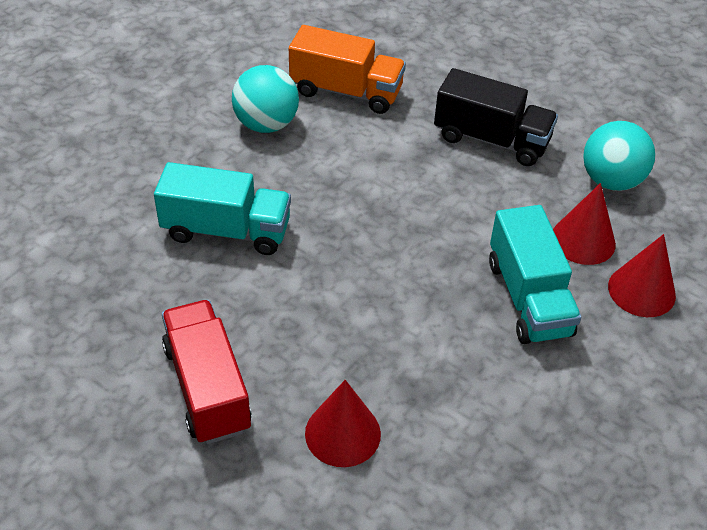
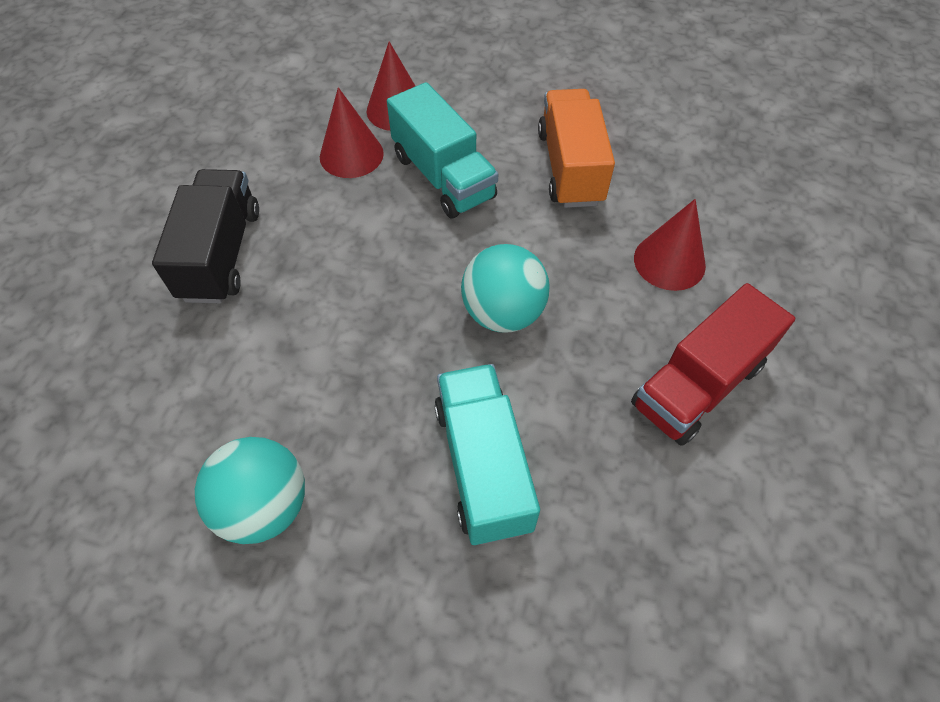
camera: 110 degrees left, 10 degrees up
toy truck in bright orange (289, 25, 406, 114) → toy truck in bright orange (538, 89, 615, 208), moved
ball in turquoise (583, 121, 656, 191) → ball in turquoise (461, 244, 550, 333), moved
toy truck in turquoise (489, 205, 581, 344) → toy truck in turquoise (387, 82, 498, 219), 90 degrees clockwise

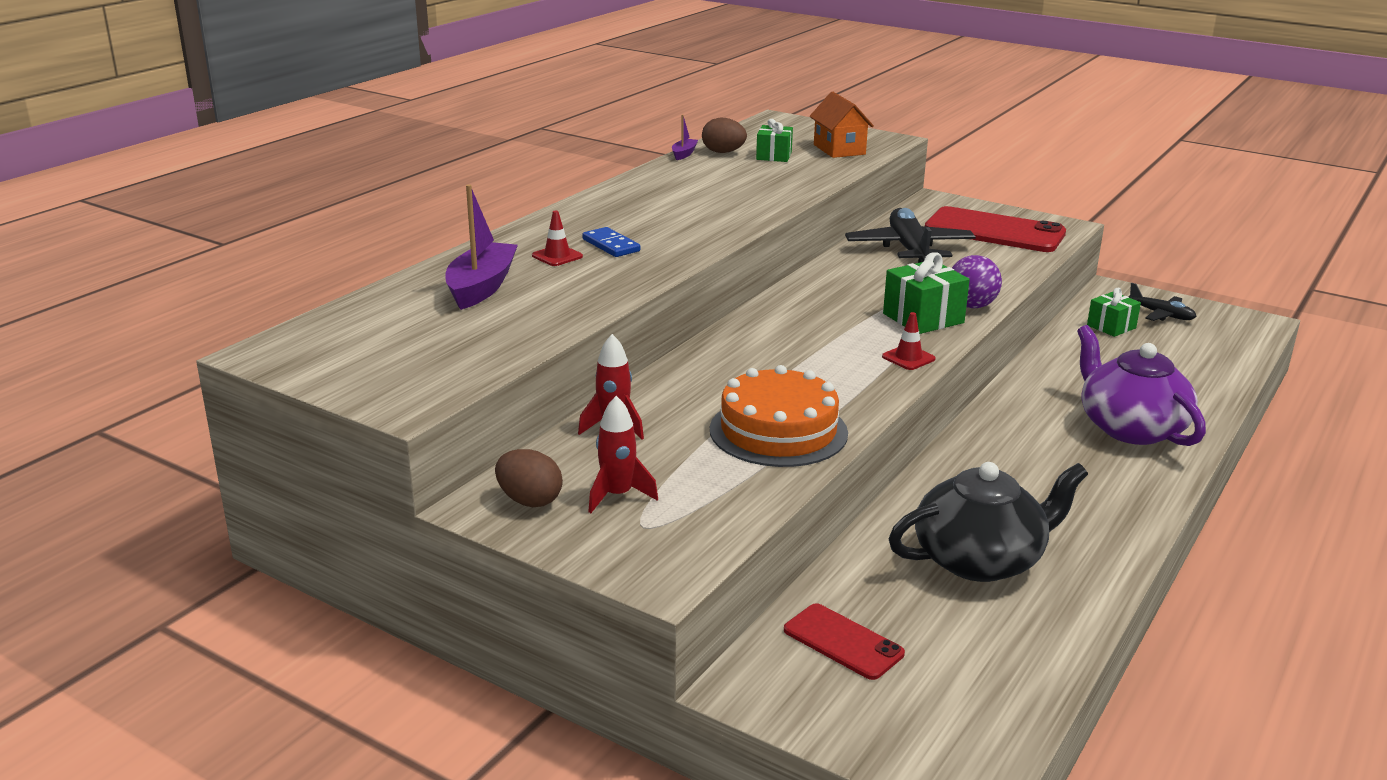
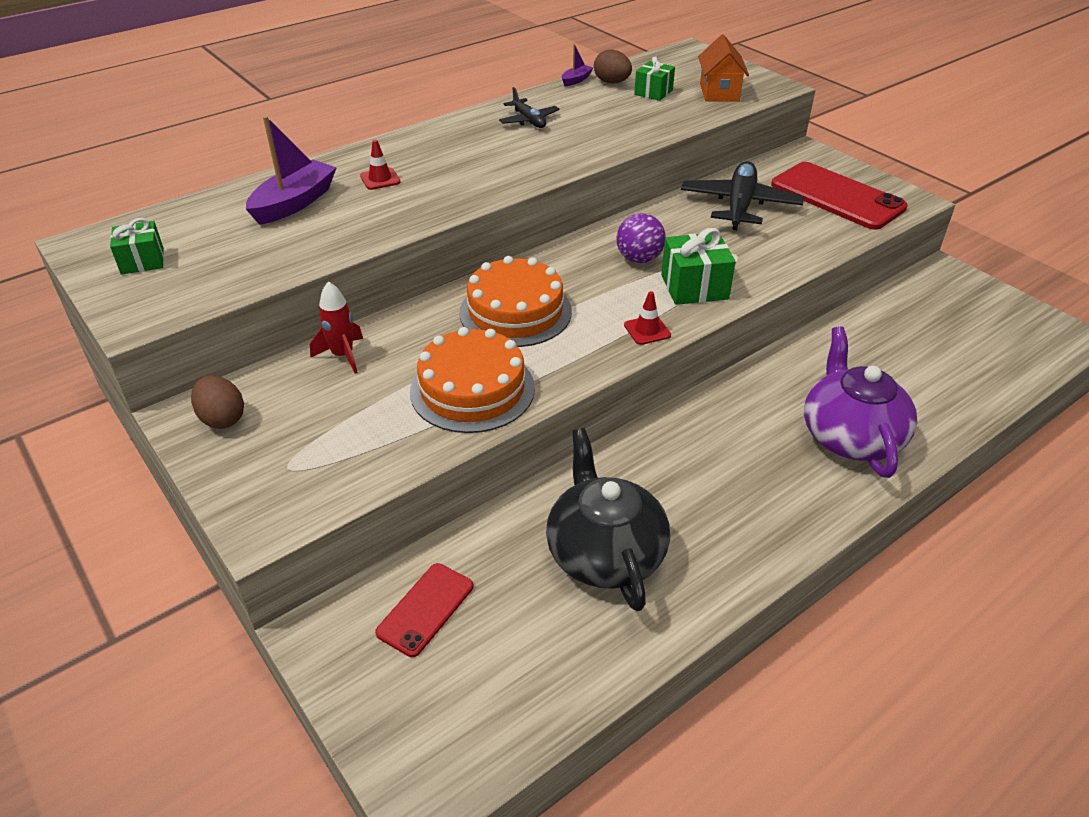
camera: 20 degrees right, 15 degrees up
domino tile in blue (582, 227, 640, 257) → -
ball in violet (952, 255, 1002, 308) → ball in violet (616, 213, 666, 263), moved
aeroplane in black (1128, 283, 1197, 321) → aeroplane in black (499, 87, 559, 128), moved
present in leaf-green (1087, 288, 1141, 337) → present in leaf-green (110, 218, 164, 275), moved
toy rocket in crimson (588, 396, 658, 513) → -
teapot in black (889, 462, 1088, 582) → teapot in black (546, 428, 670, 612), 105 degrees counterclockwise
smartphone in crimson (784, 603, 905, 680) → smartphone in crimson (375, 563, 473, 657), 60 degrees clockwise
- → cake in bright orange (459, 256, 572, 347)

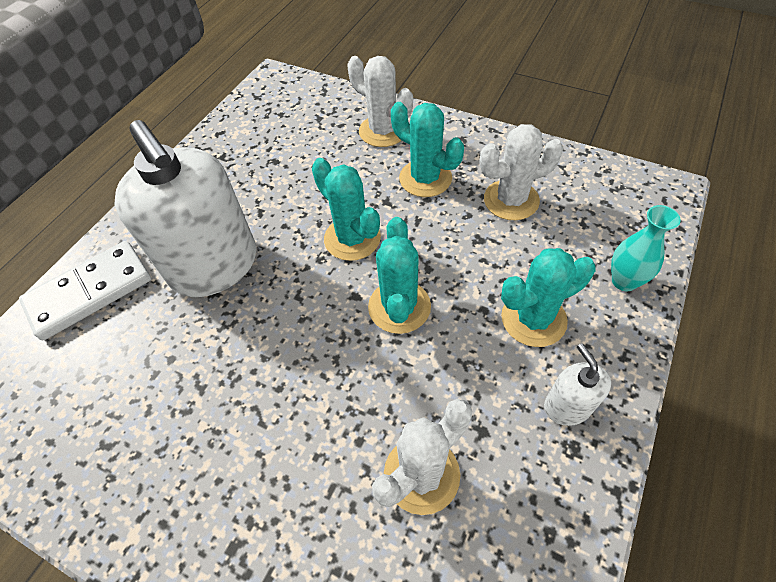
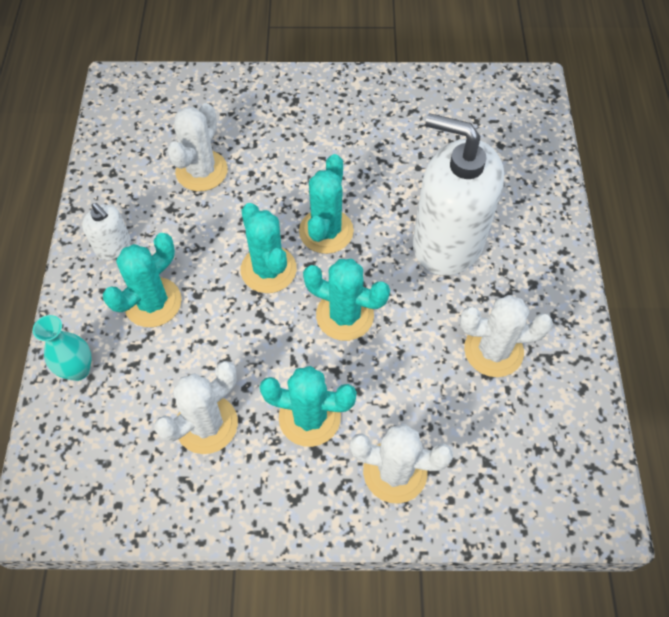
camera: 150 degrees right, 5 degrees up
domino tile in snow-white (19, 241, 151, 340) → -
- → saguaro cactus in turquoise (299, 154, 354, 254)
- → saguaro cactus in snow-white (460, 295, 553, 377)

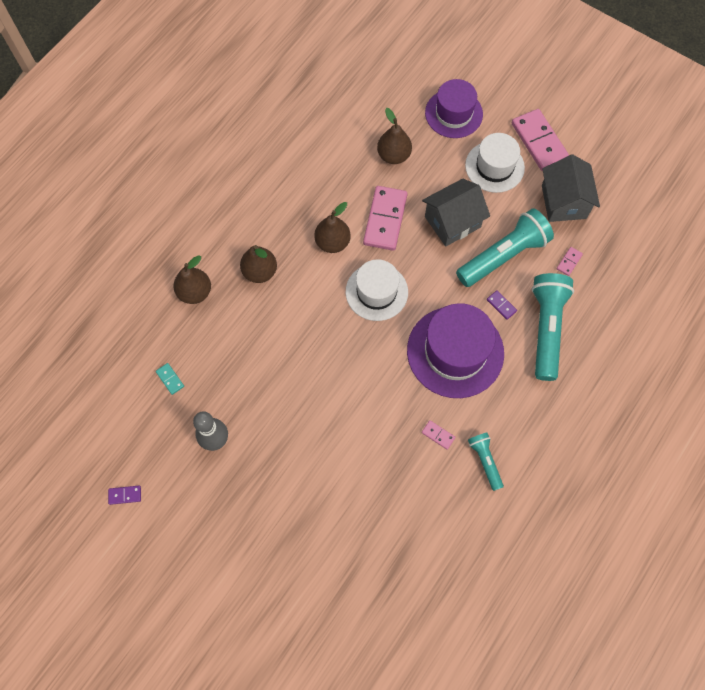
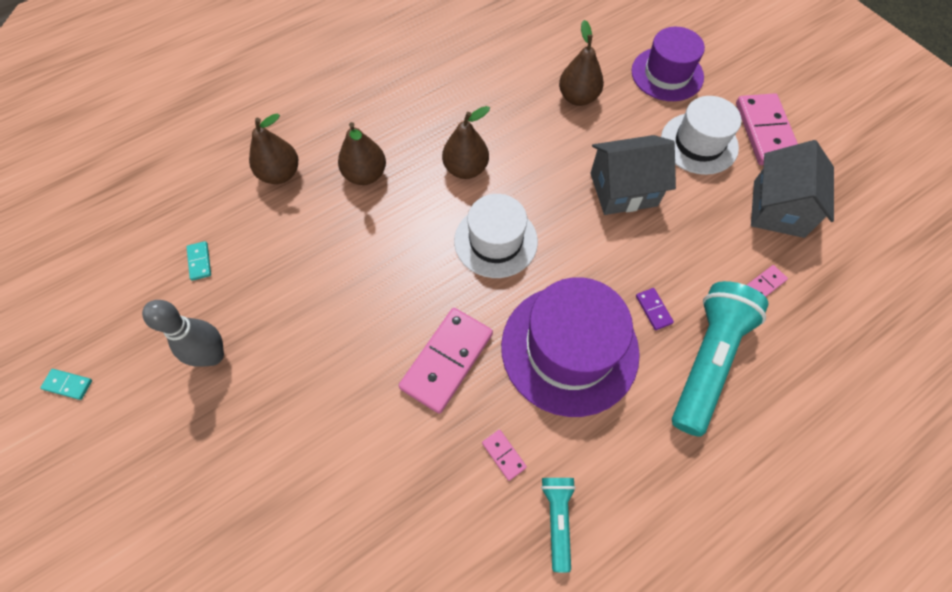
camera: 20 degrees right, 5 degrees down
domino tile in rose-pink (363, 186, 408, 251) → domino tile in rose-pink (399, 308, 493, 413), moved
torch in turquoise (456, 209, 554, 287) → -
domino tile in violet (108, 486, 141, 505) → domino tile in turquoise (40, 369, 92, 400)

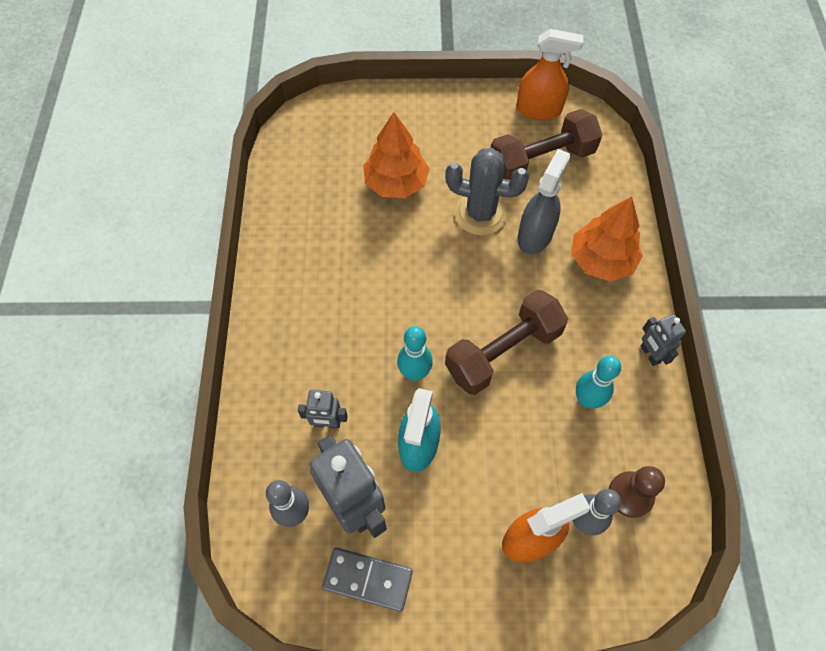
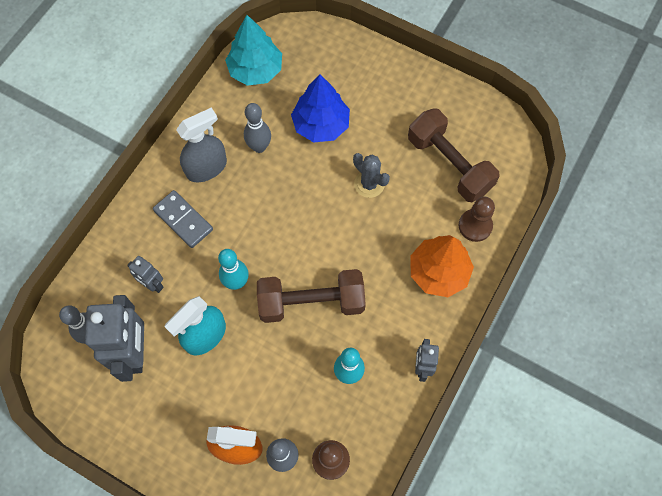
camera: 30 degrees right, 5 degrees up
spray bottle in bright orange (516, 29, 583, 120) → -
free weight in russet (491, 109, 602, 180) → free weight in russet (408, 108, 500, 202), 45 degrees clockwise
tree in bright orange (363, 112, 430, 198) → tree in blue (291, 75, 350, 143)
saguaro cactus in ash-grey (445, 148, 529, 235) → saguaro cactus in ash-grey (353, 153, 390, 198), x0.65
spray bottle in ash-grey (518, 149, 570, 254) → spray bottle in ash-grey (176, 107, 227, 182), moved
domino tile in ash-grey (322, 548, 413, 612) → domino tile in ash-grey (153, 190, 213, 248), moved
- → tree in turquoise (225, 15, 282, 86)
- → tenpin in ash-grey (244, 103, 271, 153)
- → game pawn in russet (459, 197, 495, 242)

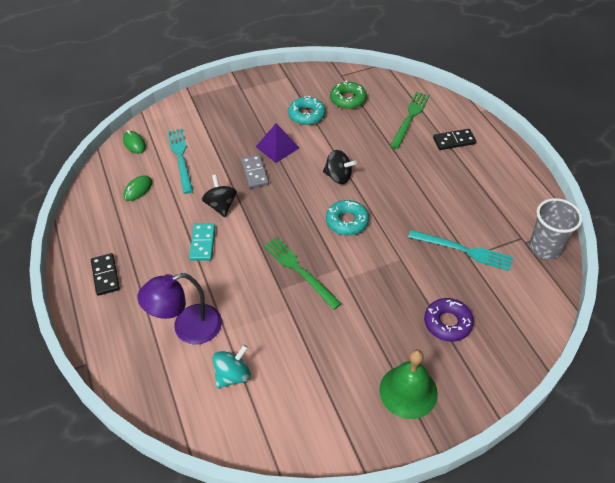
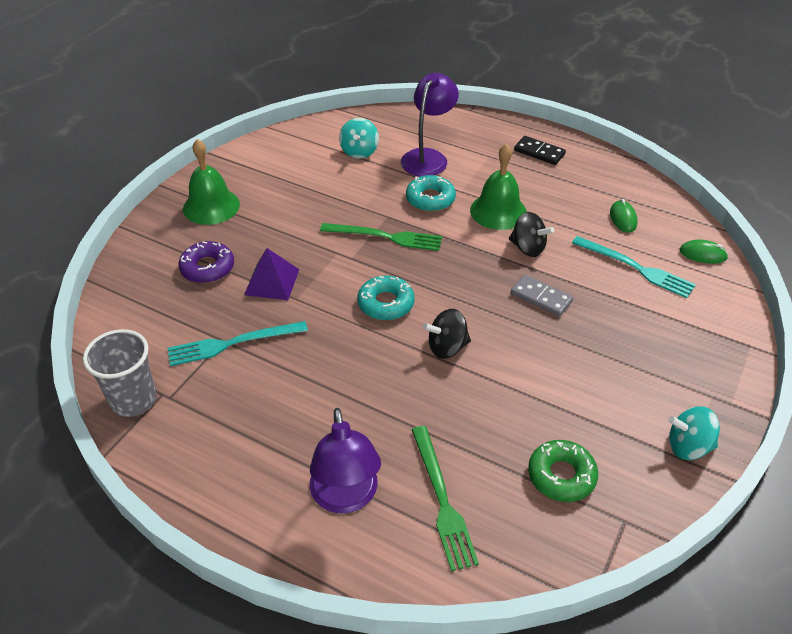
camera: 140 degrees right, 5 degrees down
doughnut in turquoise (288, 96, 326, 125) → doughnut in turquoise (406, 175, 456, 212), moved
pyramid in violet (256, 123, 299, 163) → pyramid in violet (244, 248, 299, 300), moved
domino tile in black (433, 129, 476, 150) → desk lamp in violet (310, 408, 381, 514)
domino tile in turquoise (189, 224, 215, 261) → hand bell in leaf-green (470, 144, 527, 230)
- → spinning top in turquoise (669, 406, 720, 460)

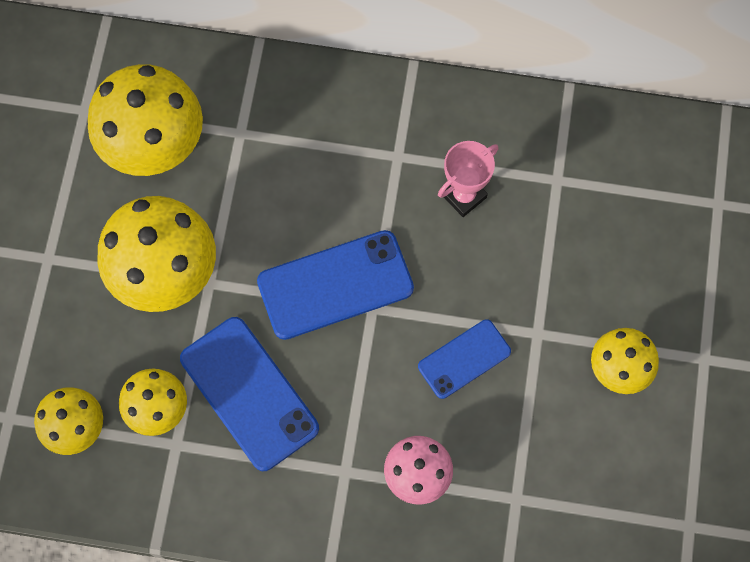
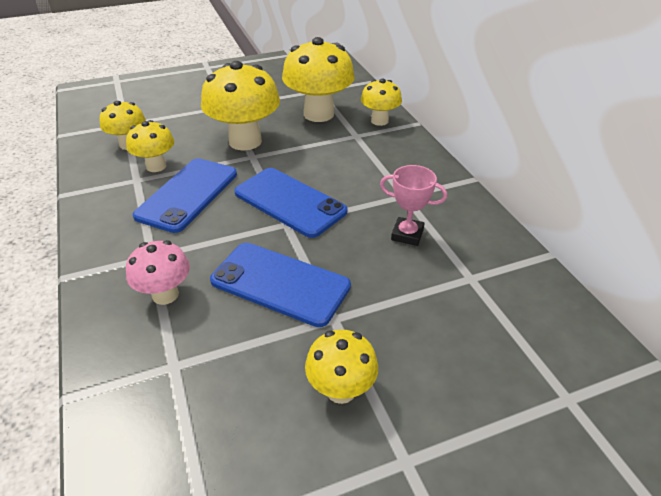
camera: 60 degrees right, 30 degrees down
smartphone in blue (418, 319, 511, 399) → smartphone in blue (210, 243, 351, 327), x1.68
- → toadstool in yellow (361, 79, 402, 126)

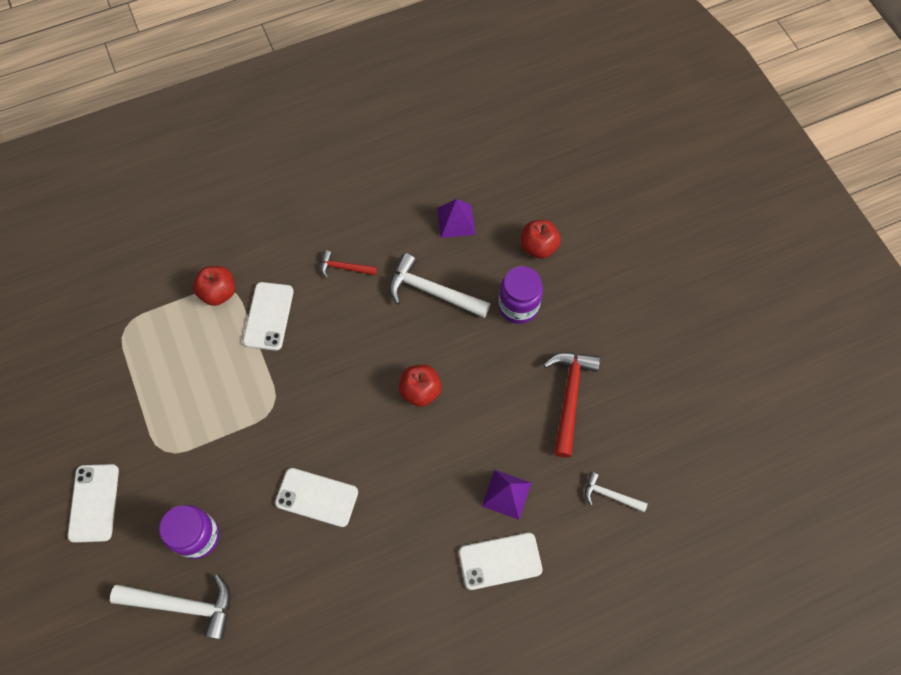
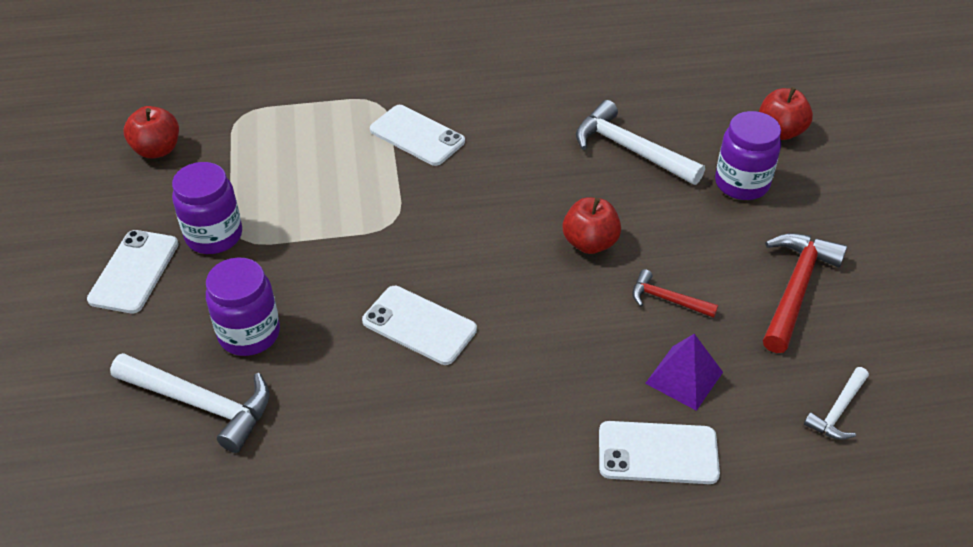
camera: 15 degrees right, 20 degrees down
pyramid in violet (437, 199, 475, 238) → -
claw hammer in crimson (321, 250, 377, 279) → claw hammer in crimson (632, 269, 718, 318), moved
apple fruit in crimson (193, 266, 235, 306) → apple fruit in crimson (124, 106, 179, 158), moved
smartphone in snow-white (243, 282, 294, 351) → smartphone in snow-white (370, 105, 465, 166), 75 degrees counterclockwise
claw hammer in snow-white (585, 472, 648, 512) → claw hammer in snow-white (804, 367, 869, 440), 90 degrees counterclockwise
- → jam jar in violet (172, 162, 242, 254)

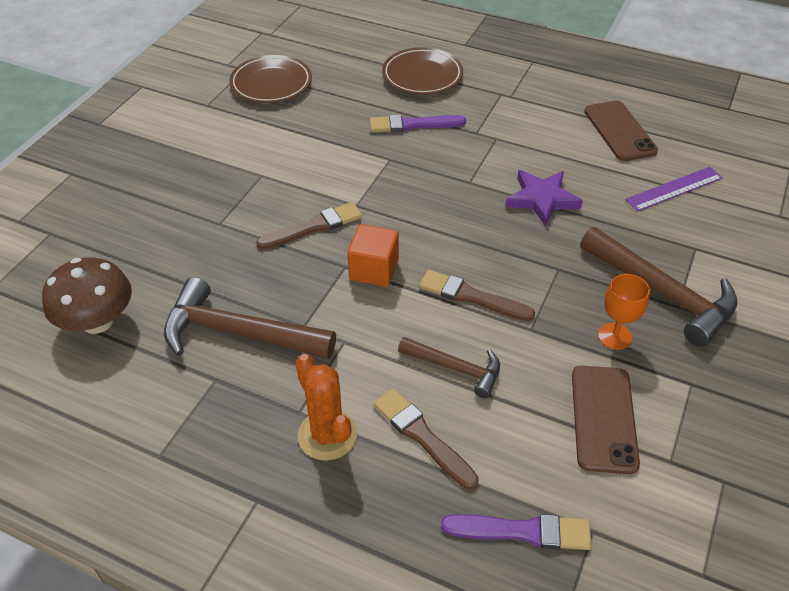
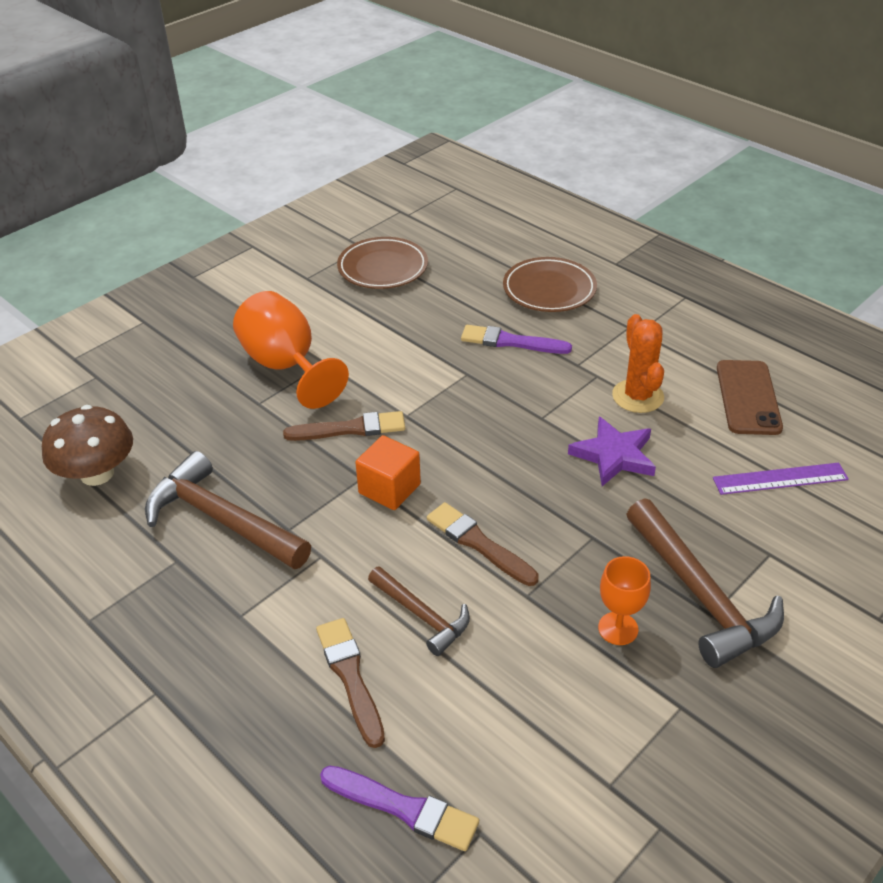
camera: 20 degrees right, 5 degrees down
saguaro cactus in bright orange (295, 354, 357, 461) → saguaro cactus in bright orange (612, 314, 664, 413), moved
smartphone in russet (572, 366, 640, 474) → -
- → chalice in bright orange (233, 291, 349, 409)

